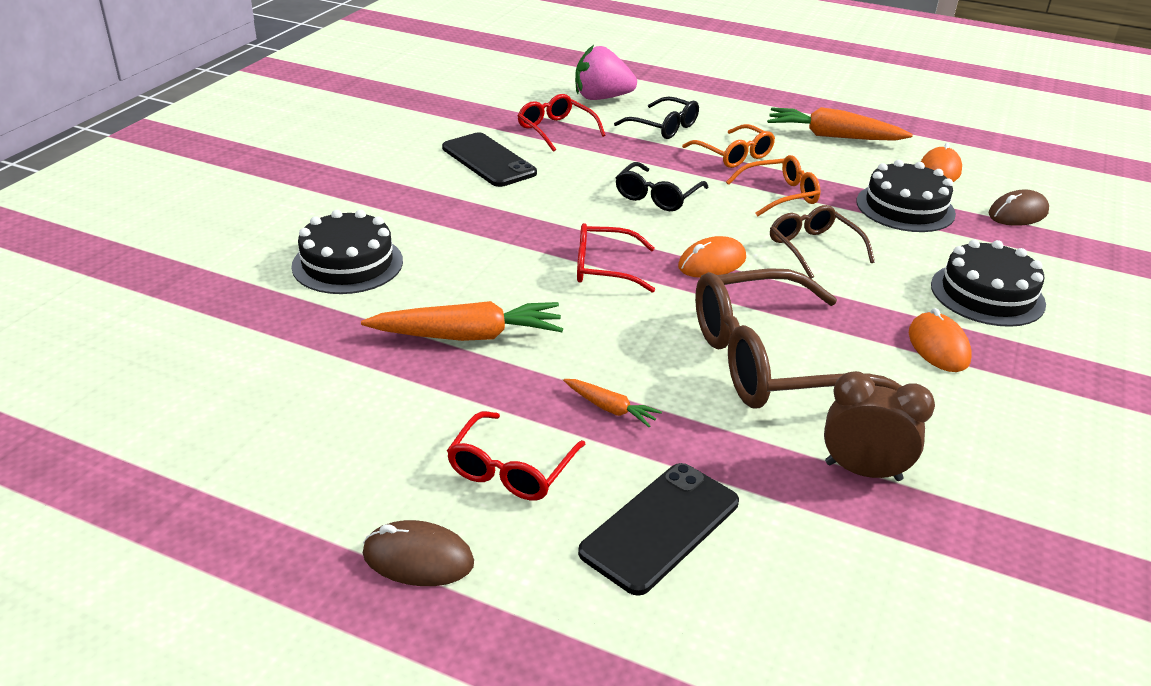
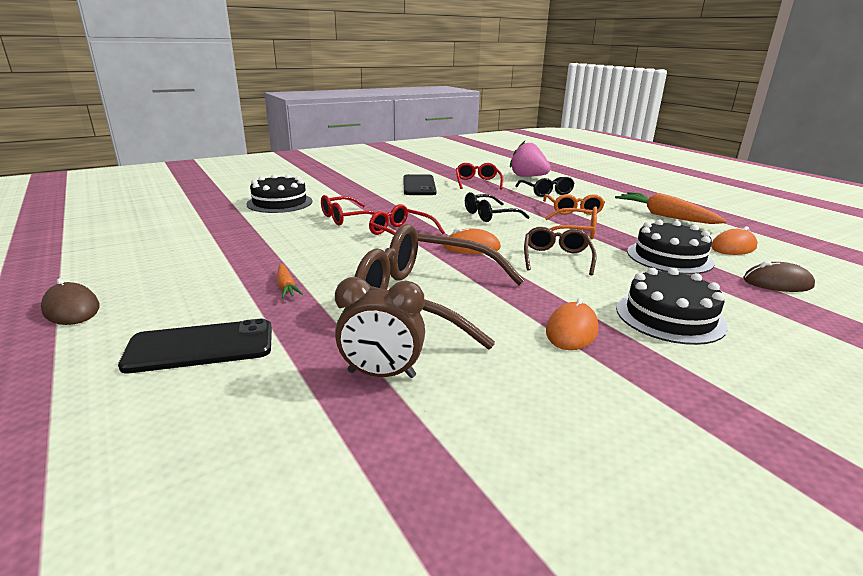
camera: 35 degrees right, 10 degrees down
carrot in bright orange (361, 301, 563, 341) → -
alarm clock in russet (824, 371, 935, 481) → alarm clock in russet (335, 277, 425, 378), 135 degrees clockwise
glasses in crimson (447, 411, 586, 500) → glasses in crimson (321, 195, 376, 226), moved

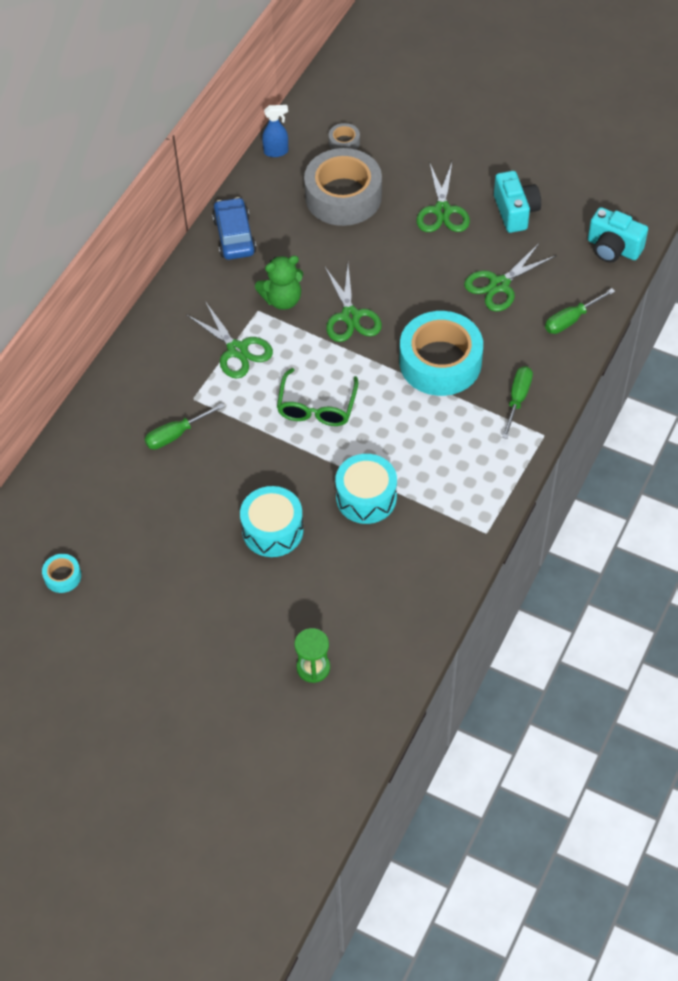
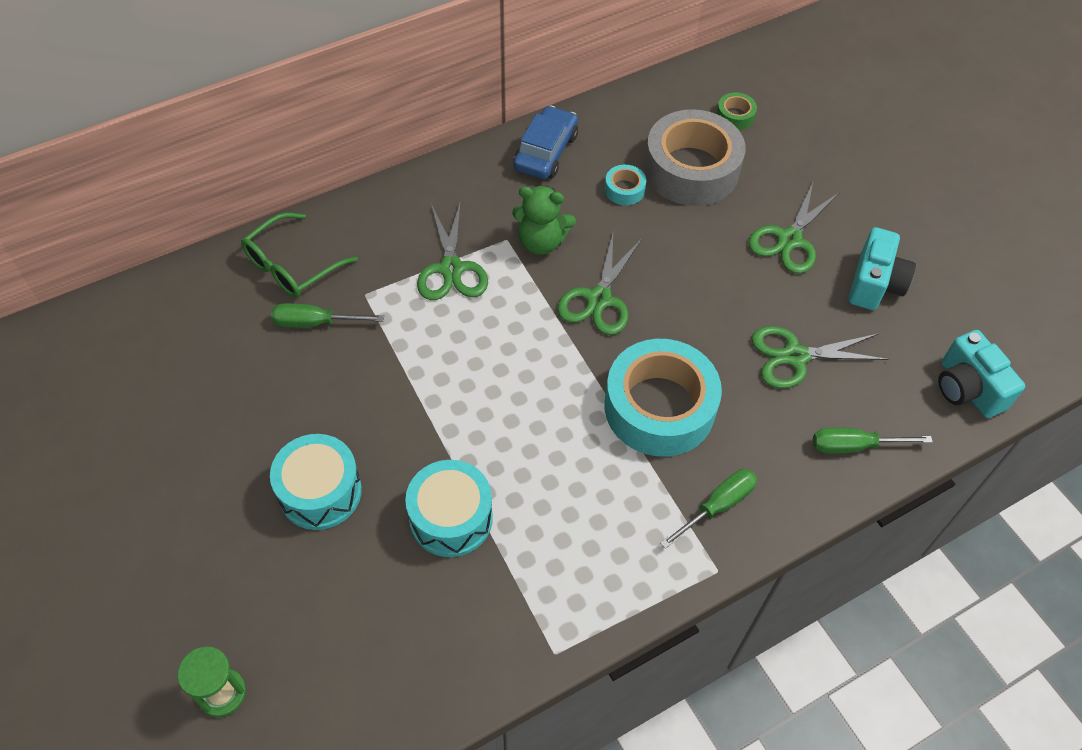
camera: 30 degrees right, 0 degrees up
spray bottle in blue (262, 105, 288, 157) → -
sticky tape in ash-grey (329, 123, 360, 150) → sticky tape in leaf-green (716, 92, 757, 130)
glasses in leaf-green (277, 368, 358, 426) → glasses in leaf-green (241, 212, 358, 298), moved
sticky tape in turquoise (42, 554, 81, 593) → sticky tape in turquoise (605, 165, 646, 205), moved

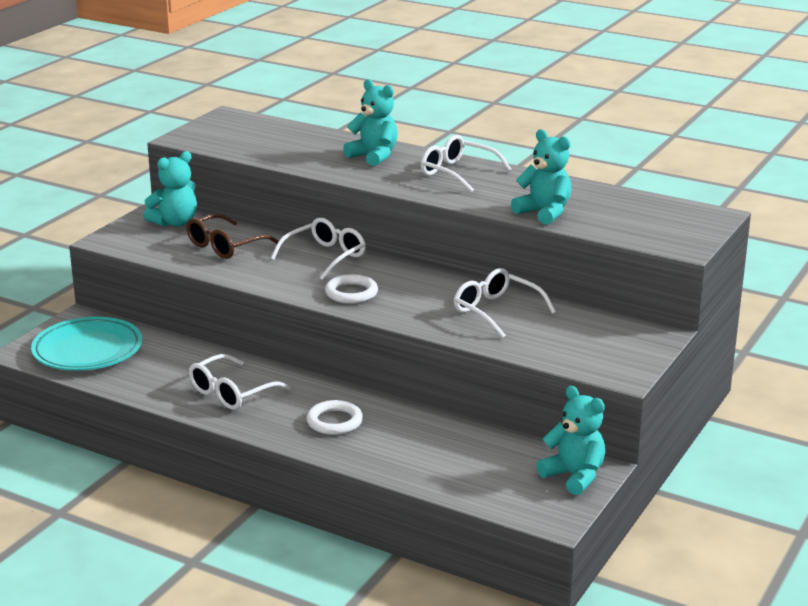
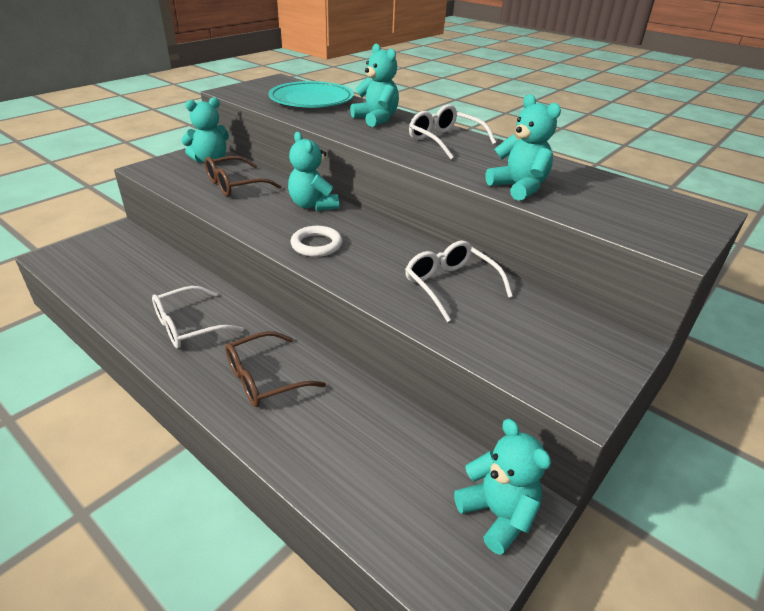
camera: 10 degrees right, 10 degrees up
glasses in snow-white (270, 217, 366, 280) → teddy in turquoise (288, 132, 339, 211)
plate in turquoise (31, 317, 142, 371) → plate in turquoise (268, 81, 354, 108), moved
ring in snow-white (307, 400, 363, 435) → glasses in russet (225, 331, 326, 407)

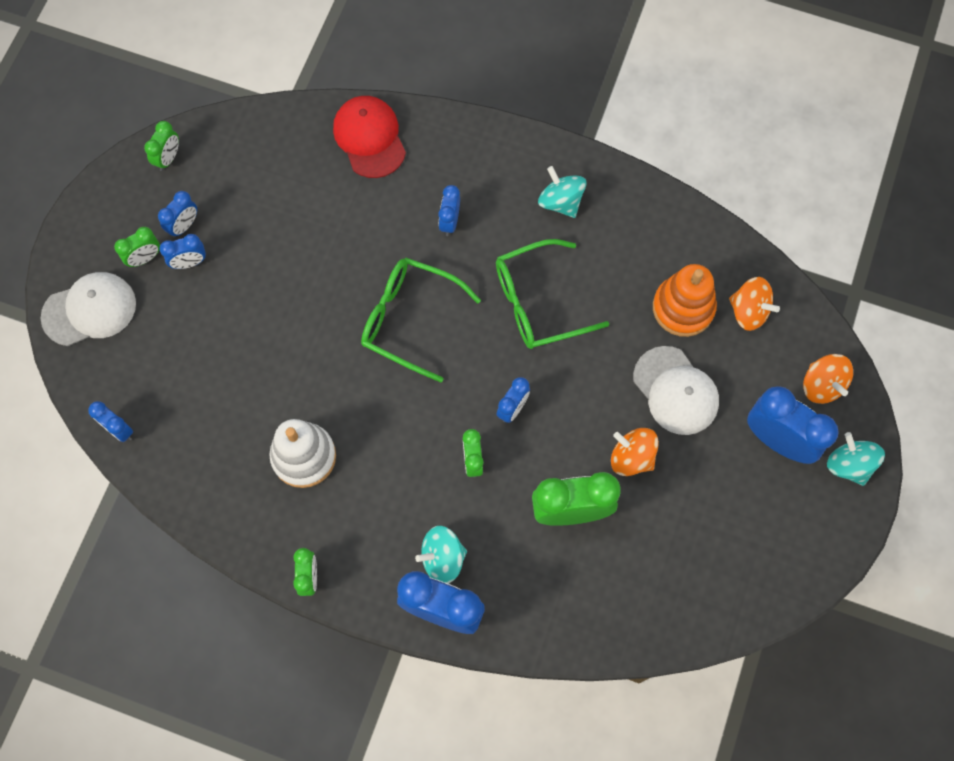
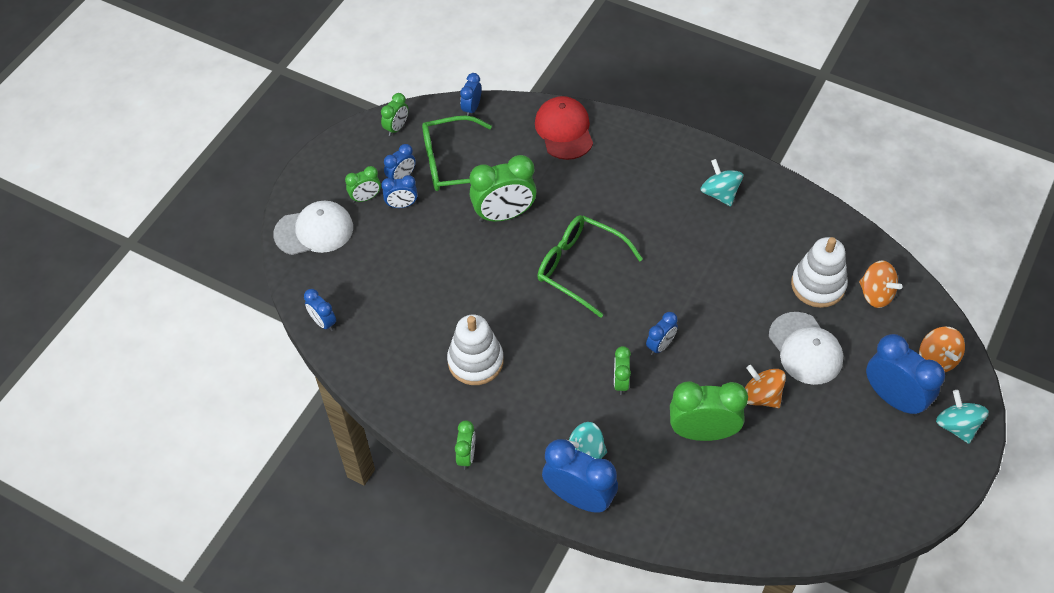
camera: 10 degrees right, 15 degrees down
alarm clock in blue (438, 185, 460, 236) → alarm clock in blue (460, 73, 482, 116), moved
glasses in leaf-green (496, 239, 609, 349) → glasses in leaf-green (422, 116, 492, 191), moved
stacking rings in bright orange (653, 264, 717, 337) → stacking rings in snow-white (791, 237, 848, 308)
- → alarm clock in leaf-green (470, 155, 537, 222)

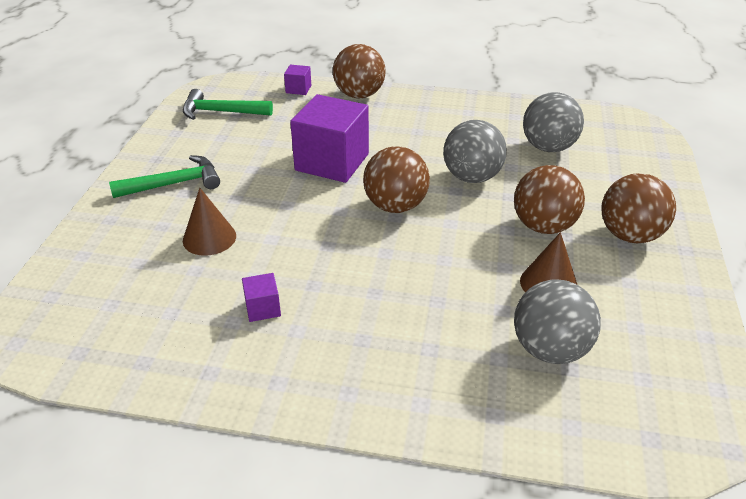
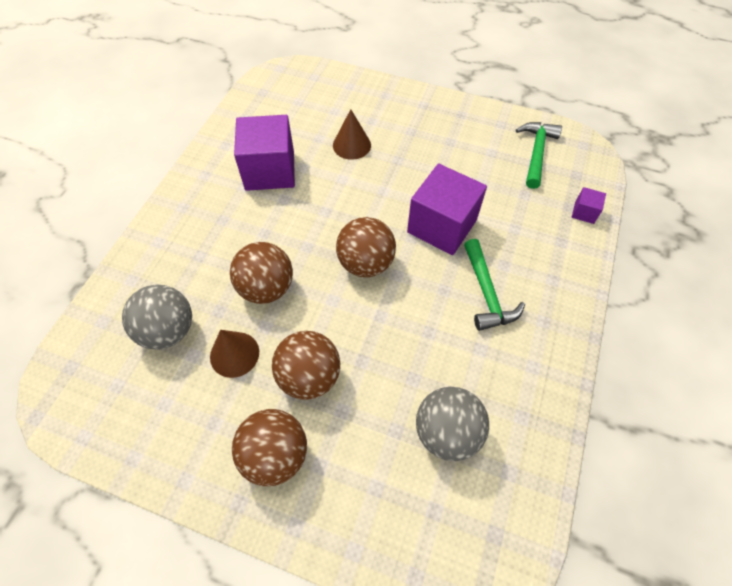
camera: 100 degrees right, 20 degrees up
ball in russet (333, 44, 386, 98) → ball in russet (230, 242, 293, 304), moved
ball in ash-grey (443, 120, 507, 183) → -
claw hammer in leaf-green (109, 155, 220, 198) → claw hammer in leaf-green (464, 239, 525, 331), moved
solid cube in violet (242, 273, 281, 322) → solid cube in violet (234, 115, 295, 191), x2.30

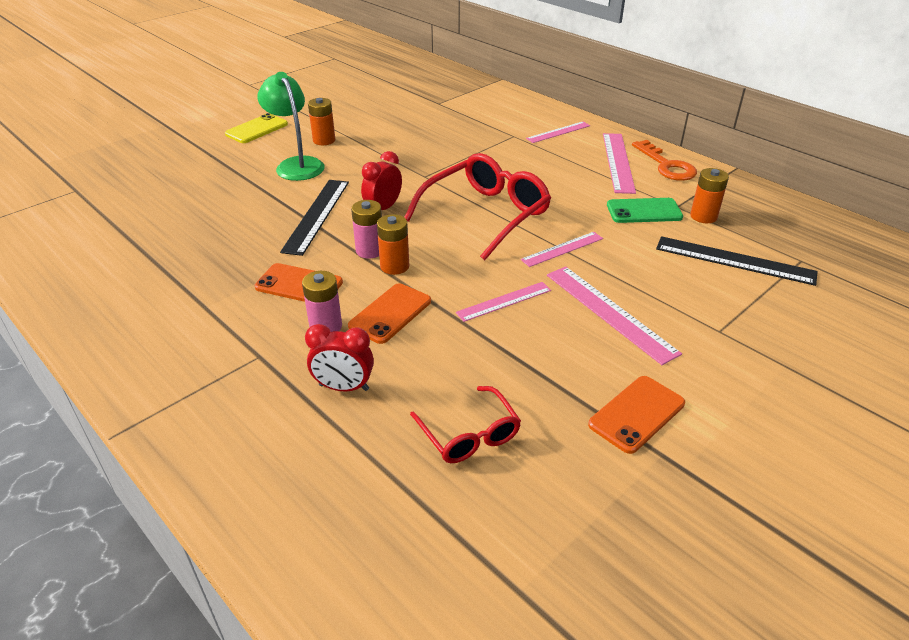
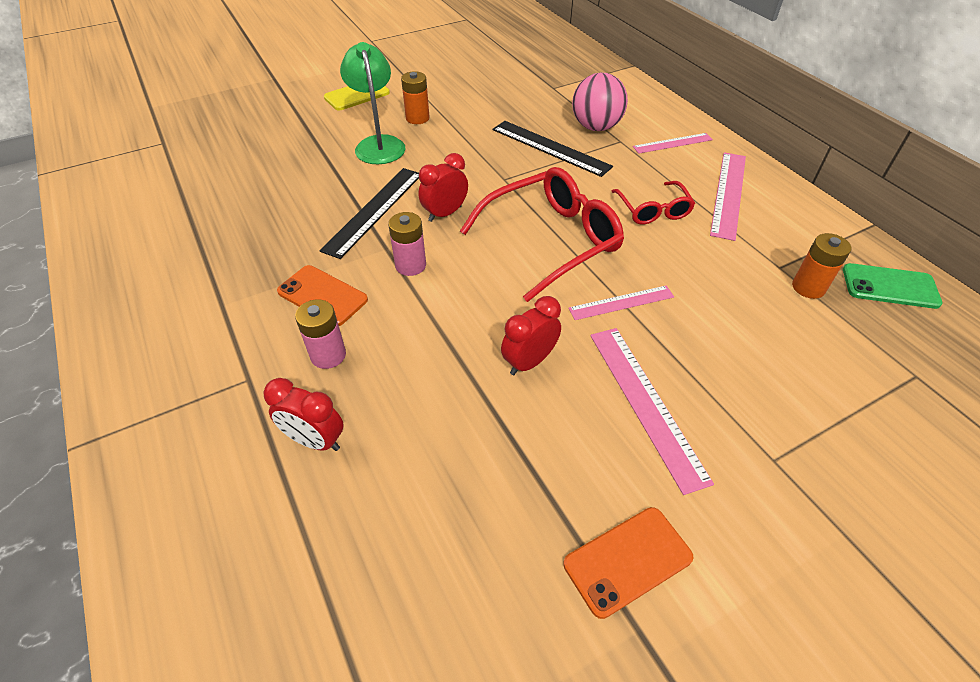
camera: 15 degrees right, 10 degrees up
latchkey in bright orange (632, 140, 697, 181) → -
smartphone in leaf-green (607, 198, 683, 223) → smartphone in leaf-green (843, 263, 943, 309), moved
power cell in bright orange (377, 214, 409, 275) → -
ruler in black (656, 236, 818, 286) → ruler in black (492, 121, 613, 177), moved
ruler in rose-pink (456, 282, 551, 322) → alarm clock in crimson (501, 296, 561, 375)
smartphone in bright orange (348, 283, 431, 344) → -
glasses in crimson (410, 386, 521, 463) → glasses in crimson (611, 181, 695, 225), moved
- → ball in rose-pink (572, 72, 628, 131)

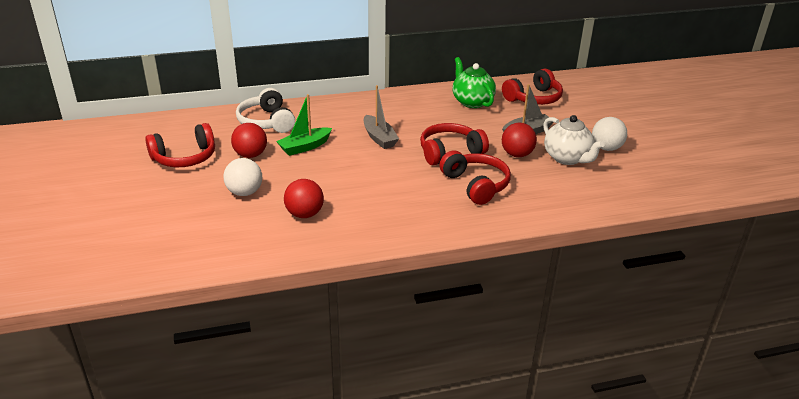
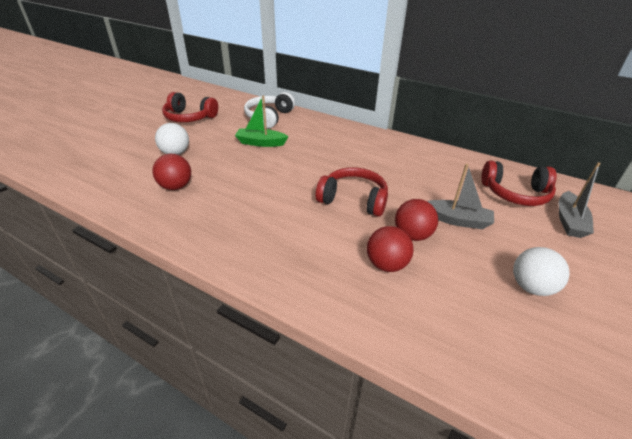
camera: 45 degrees right, 5 degrees up
teapot in leaf-green (452, 57, 496, 108) → -
toy boat in ash-grey (364, 85, 399, 149) → toy boat in ash-grey (559, 162, 601, 238), moved
teapot in snow-white (543, 115, 605, 165) → -
ball in crimson (231, 123, 267, 158) → ball in crimson (367, 226, 414, 272), moved
over-ear headphones in crimson (439, 150, 511, 205) → -

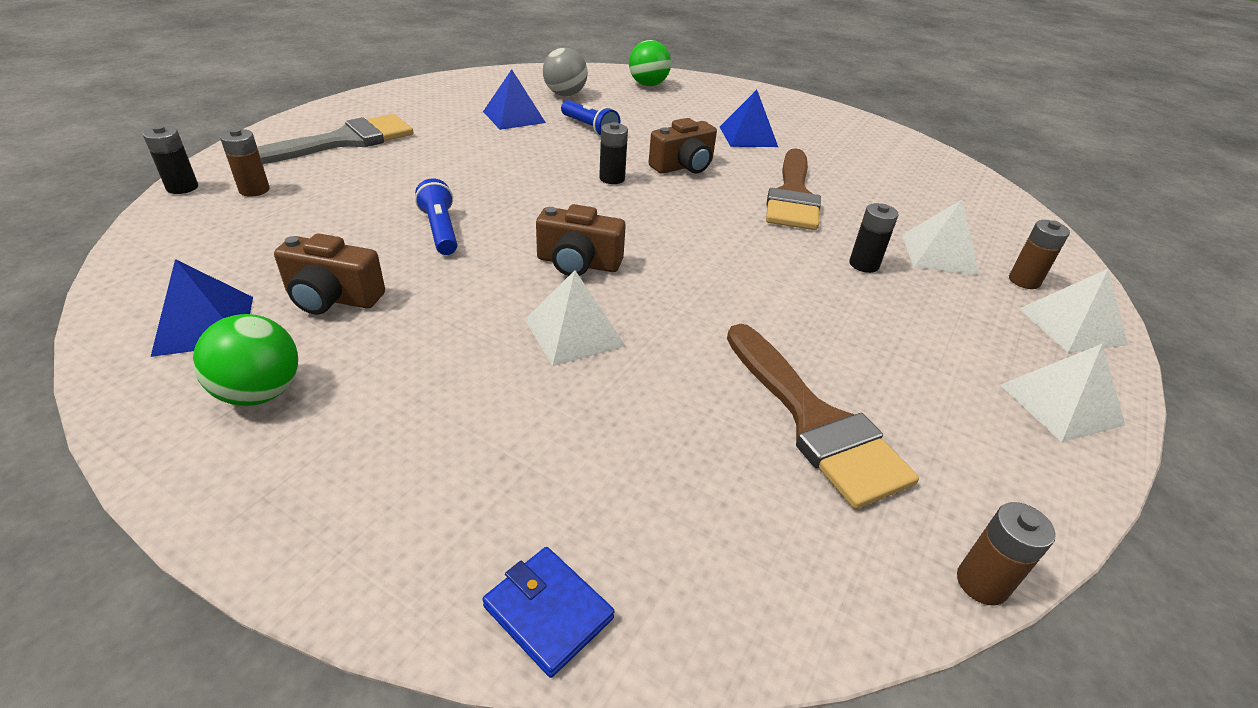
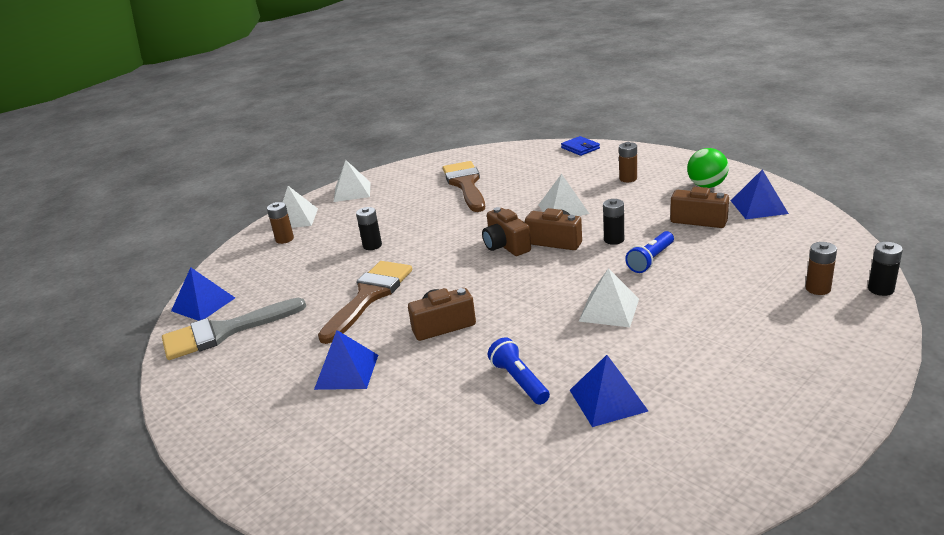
camera: 160 degrees left, 10 degrees down
ball in leaf-green (629, 40, 671, 86) → -
ball in ash-grey (543, 48, 588, 96) → -
brush in ash-grey (257, 114, 413, 164) → brush in ash-grey (162, 298, 306, 360), moved
power cell in black (599, 122, 628, 184) → power cell in black (603, 199, 624, 245), moved
torch in blue (415, 179, 457, 255) → torch in blue (625, 231, 674, 273), 45 degrees clockwise
pyramid in snow-white (902, 200, 979, 275) → pyramid in snow-white (579, 268, 639, 327), moved
power cell in russet (957, 502, 1056, 605) → power cell in russet (619, 142, 637, 182), moved
- → photo camera in russet (482, 207, 531, 256)
- → pyramid in blue (171, 267, 235, 321)

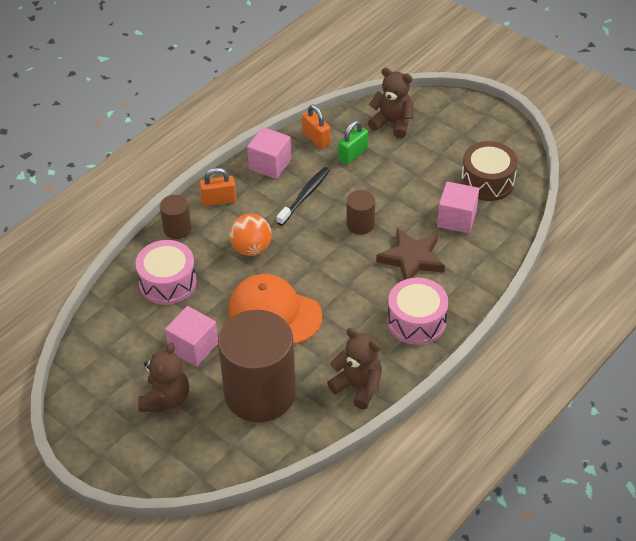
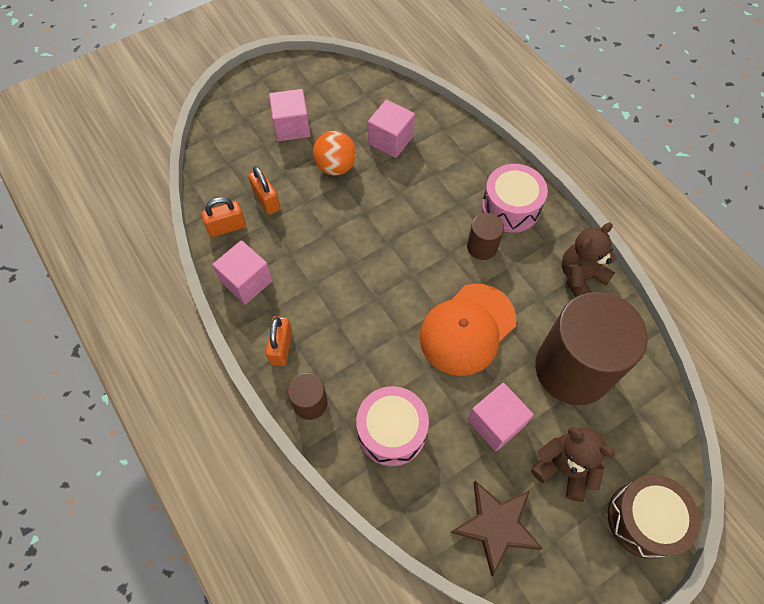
camera: 75 degrees left, 15 degrees up
teddy in russet (368, 68, 413, 138) → -
small lock in leaf-green (338, 120, 368, 165) → small lock in bright orange (248, 166, 280, 215)
drum in russet (461, 141, 518, 201) → drum in russet (608, 475, 700, 559), moved
tooth brush in black (276, 167, 330, 226) → -
solid cylinder in russet (347, 190, 375, 235) → solid cylinder in russet (467, 213, 504, 260), moved
ball in bright orange (229, 214, 272, 256) → ball in bright orange (313, 131, 356, 175), moved
star in russet (376, 228, 445, 280) → star in russet (450, 481, 543, 576), moved
- → solid cube in rose-pink (269, 89, 310, 141)

